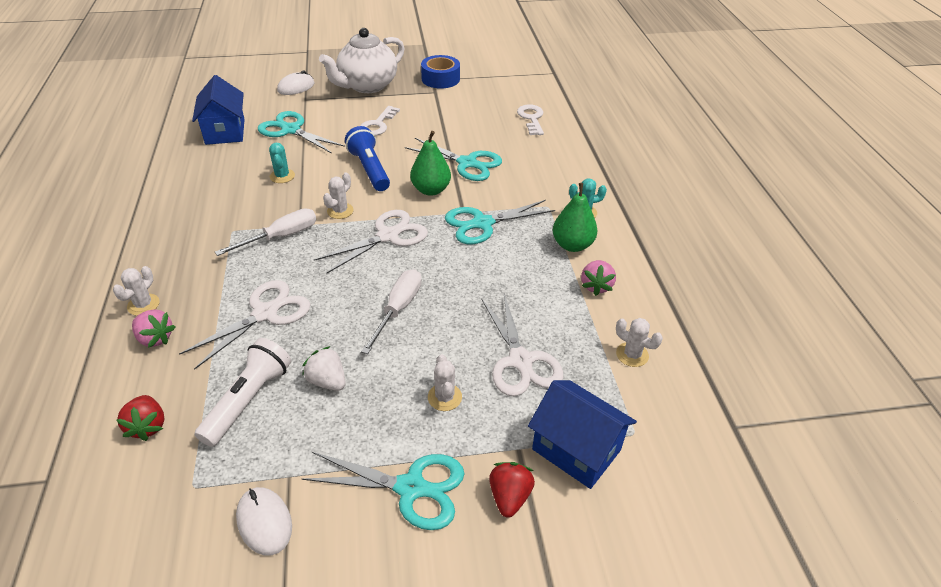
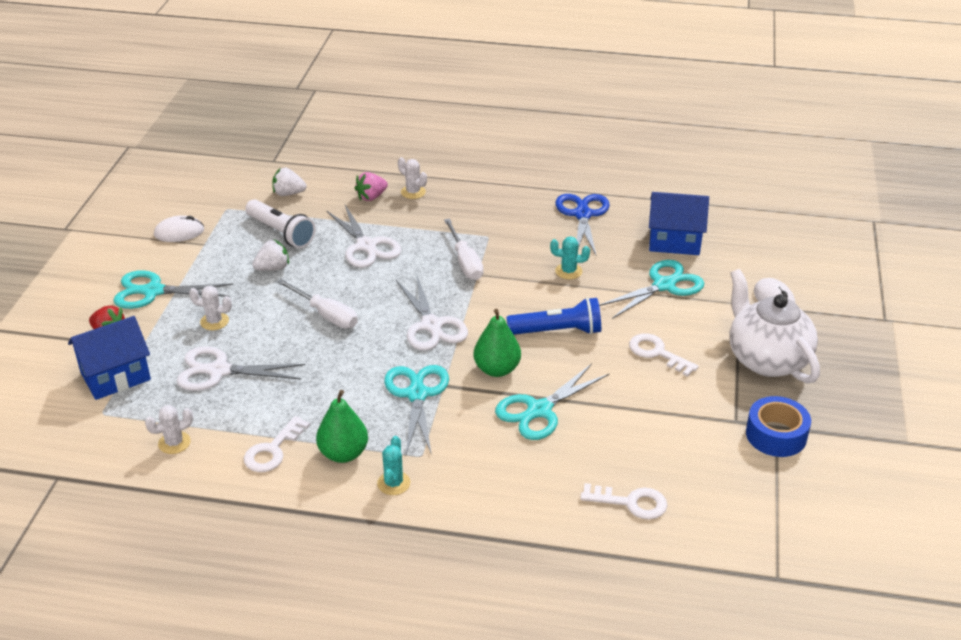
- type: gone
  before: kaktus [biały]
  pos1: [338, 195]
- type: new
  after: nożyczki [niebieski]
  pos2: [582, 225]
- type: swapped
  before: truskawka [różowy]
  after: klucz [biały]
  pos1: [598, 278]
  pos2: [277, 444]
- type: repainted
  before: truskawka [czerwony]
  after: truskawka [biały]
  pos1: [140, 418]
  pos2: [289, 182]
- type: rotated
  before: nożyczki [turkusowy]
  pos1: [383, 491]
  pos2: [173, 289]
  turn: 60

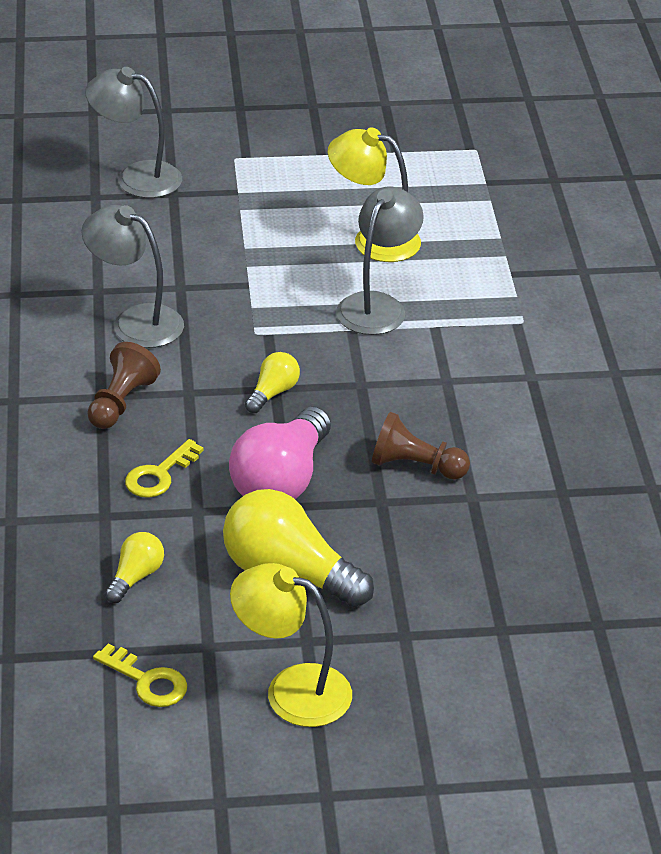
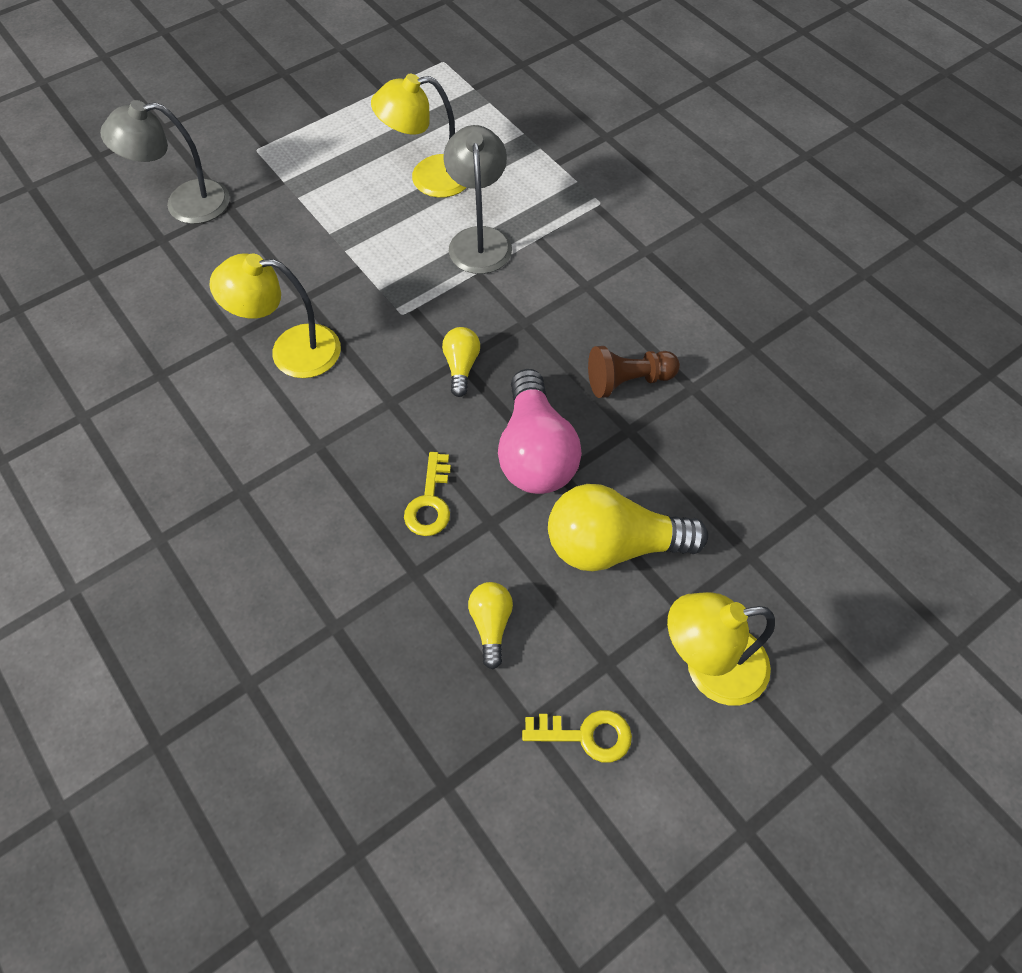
- type: gone
  before: pionek [brązowy]
  pos1: [124, 385]
- type: repainted
  before: lampka [szary]
  after: lampka [żółty]
  pos1: [133, 276]
  pos2: [275, 315]

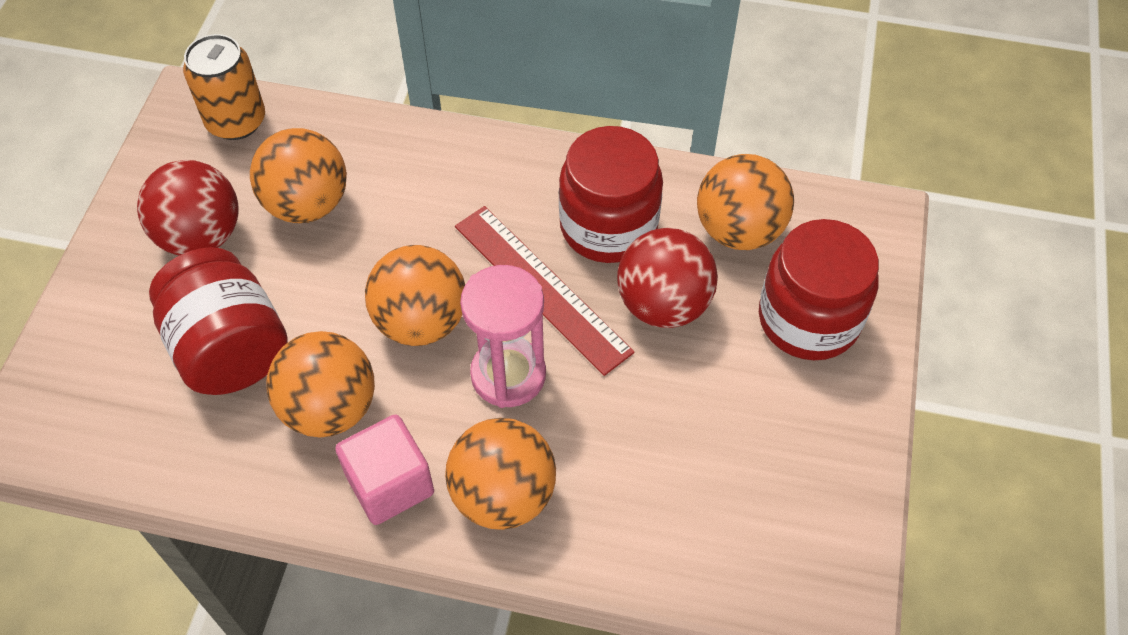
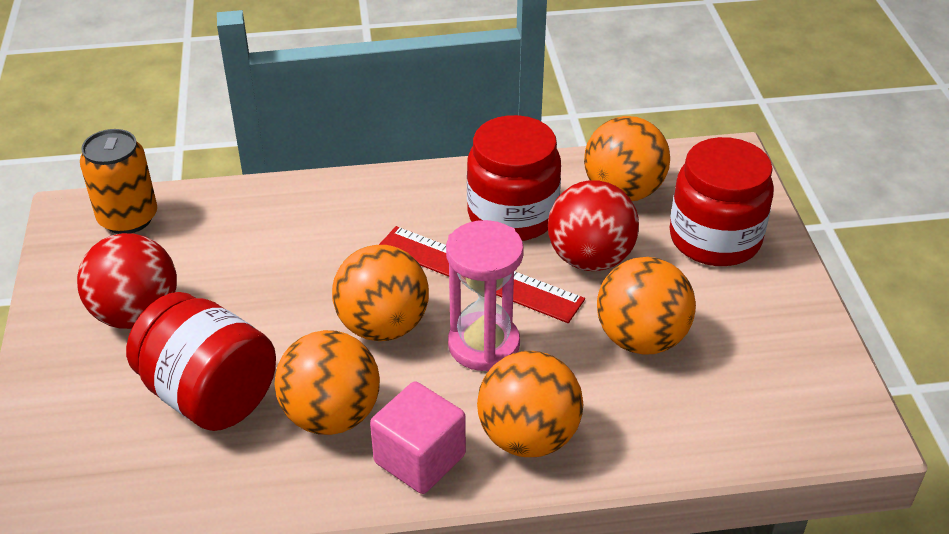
- type: shifted
  before: piłka [pomarańczowy]
  pos1: [298, 175]
  pos2: [646, 306]

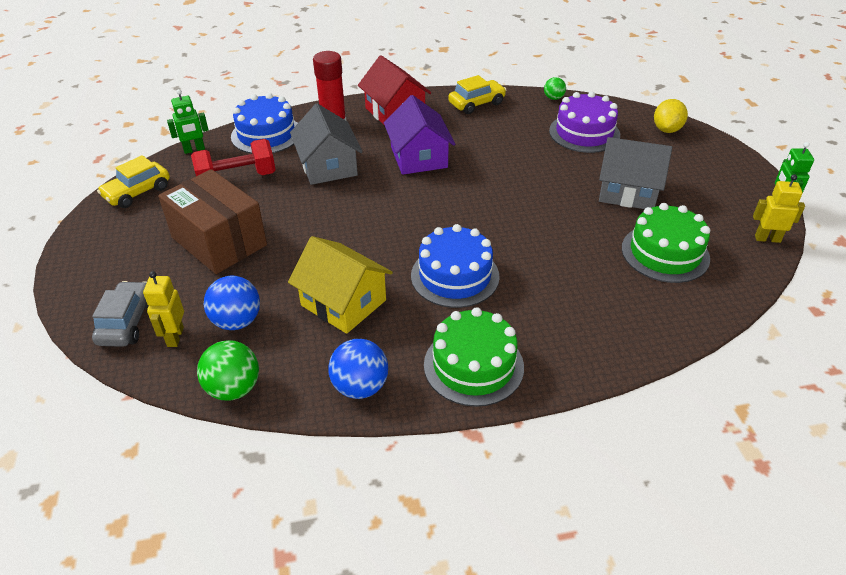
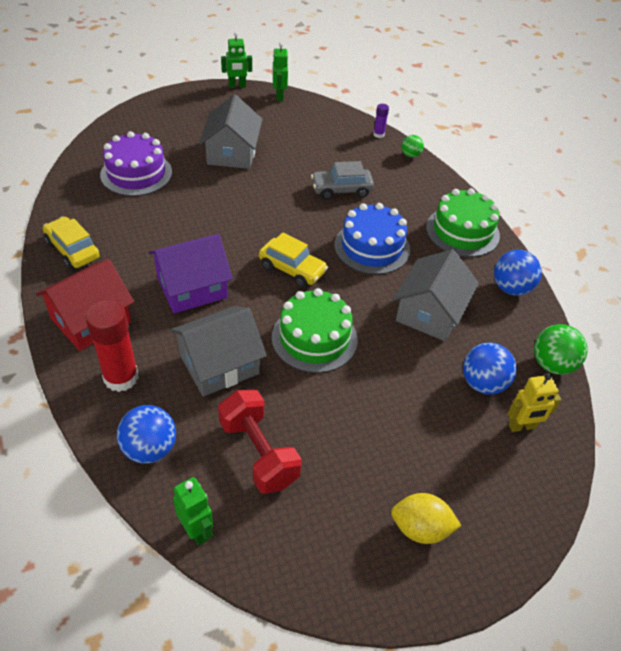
- type: gone
  before: pudełko [brązowy]
  pos1: [212, 221]
- type: new
  after: klej w sztyfcie [fioletowy]
  pos2: [381, 121]
- type: shifted
  before: samochód [szary]
  pos1: [120, 314]
  pos2: [342, 180]
- type: shifted
  before: samochód [żółty]
  pos1: [133, 181]
  pos2: [293, 260]
- type: shifted
  before: piłka [zielony]
  pos1: [555, 88]
  pos2: [412, 146]
- type: shifted
  before: tort [zielony]
  pos1: [666, 243]
  pos2: [315, 330]
- type: shifted
  before: cytryna [żółty]
  pos1: [671, 116]
  pos2: [426, 518]
- type: swapped
  before: tort [niebieski]
  after: piłka [niebieski]
  pos1: [264, 123]
  pos2: [146, 434]
- type: repainted
  before: domek [żółty]
  after: domek [szary]
  pos1: [340, 285]
  pos2: [436, 295]
- type: repainted
  before: robot [żółty]
  after: robot [zielony]
  pos1: [779, 208]
  pos2: [280, 71]

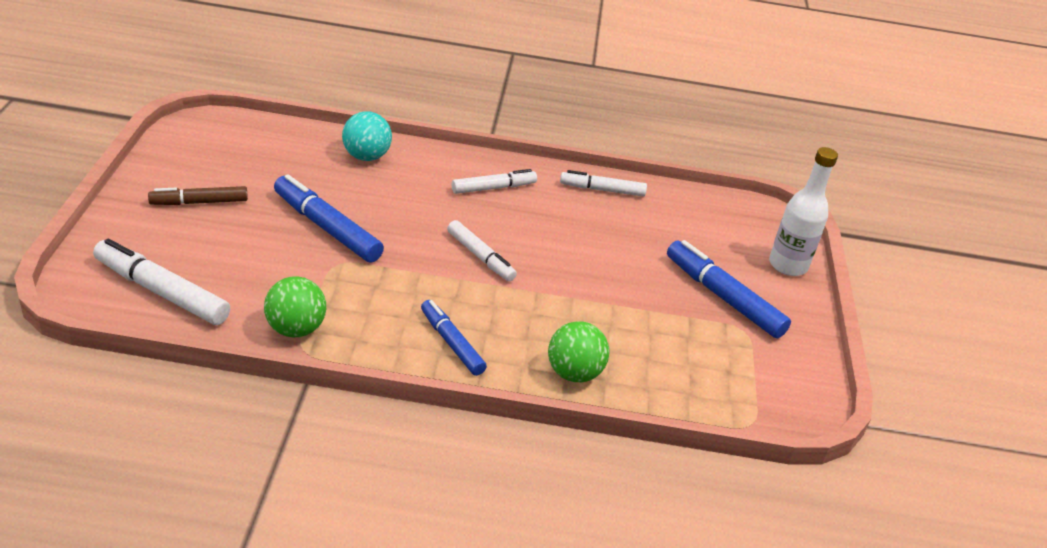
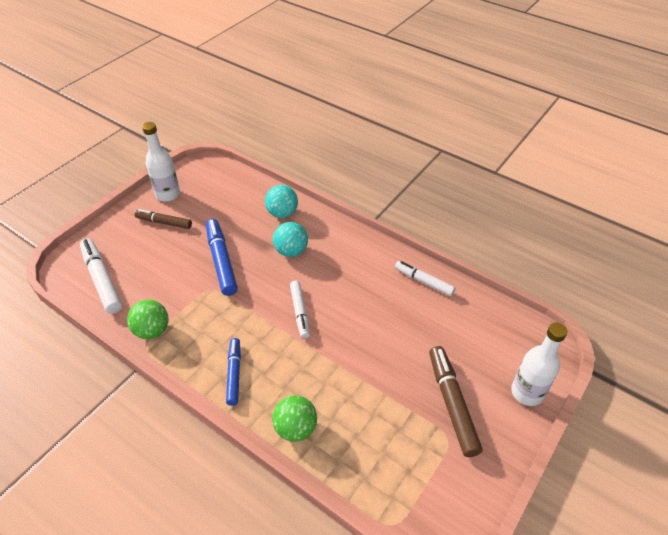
- type: gone
  before: flamaster [biały]
  pos1: [494, 181]
- type: new
  after: butelka [biały]
  pos2: [161, 162]
- type: new
  after: piłka [turkusowy]
  pos2: [290, 239]
- type: repainted
  before: flamaster [niebieski]
  after: flamaster [brązowy]
  pos1: [729, 289]
  pos2: [455, 401]

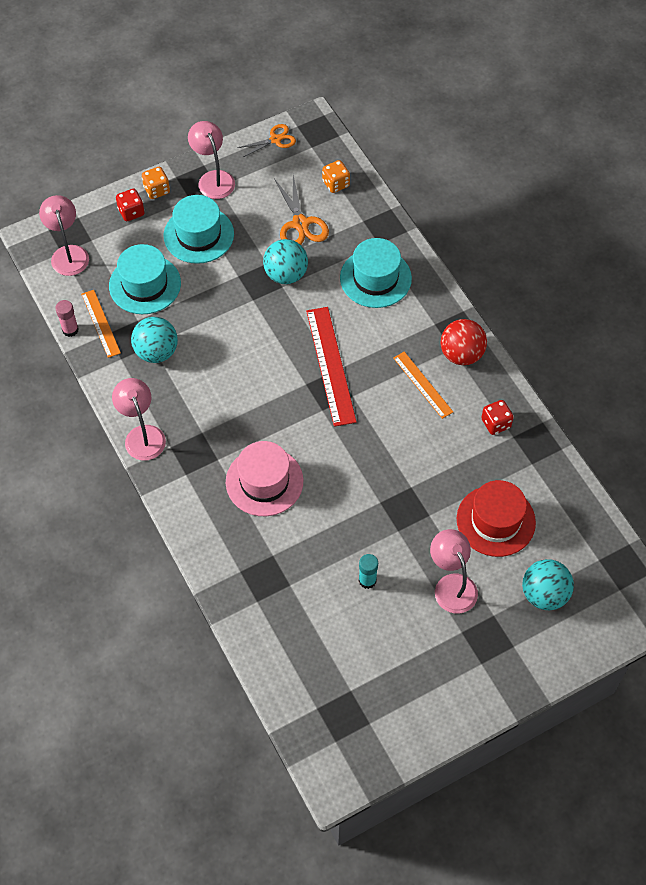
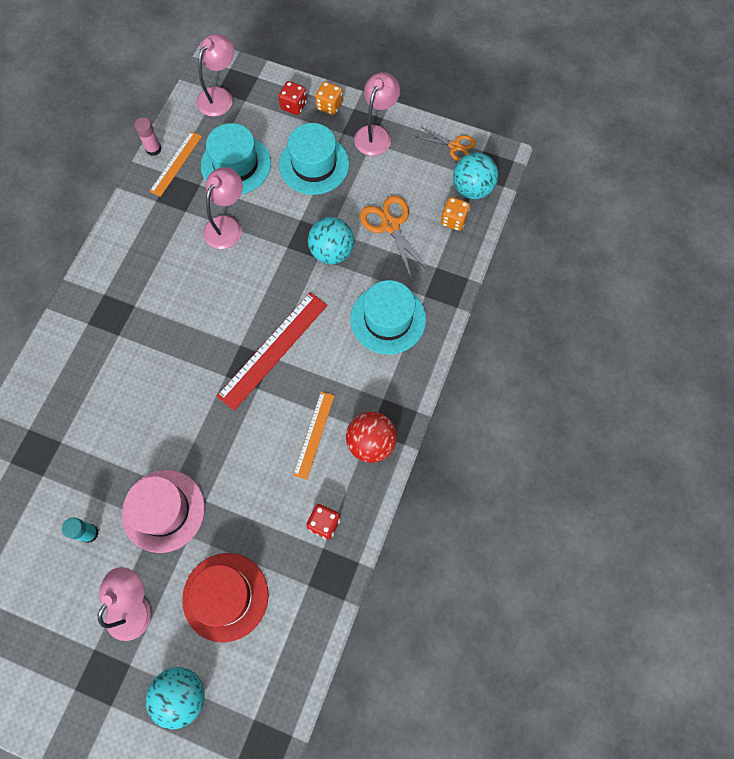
- type: shifted
  before: lampka [różowy]
  pos1: [139, 419]
  pos2: [223, 208]
- type: shifted
  before: piłka [turkusowy]
  pos1: [154, 340]
  pos2: [475, 176]
- type: shifted
  before: kapelusz [różowy]
  pos1: [264, 478]
  pos2: [163, 511]
- type: rotated
  before: nożyczki [pomarańczowy]
  pos1: [301, 210]
  pos2: [395, 238]
  turn: 120

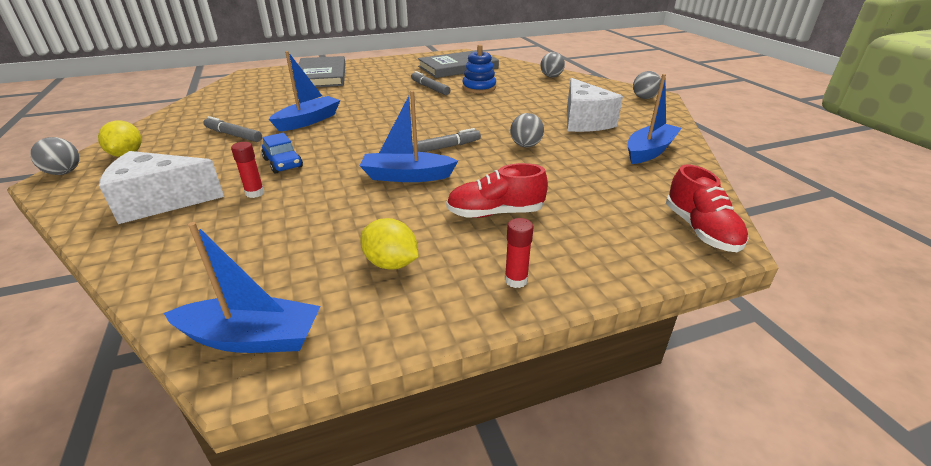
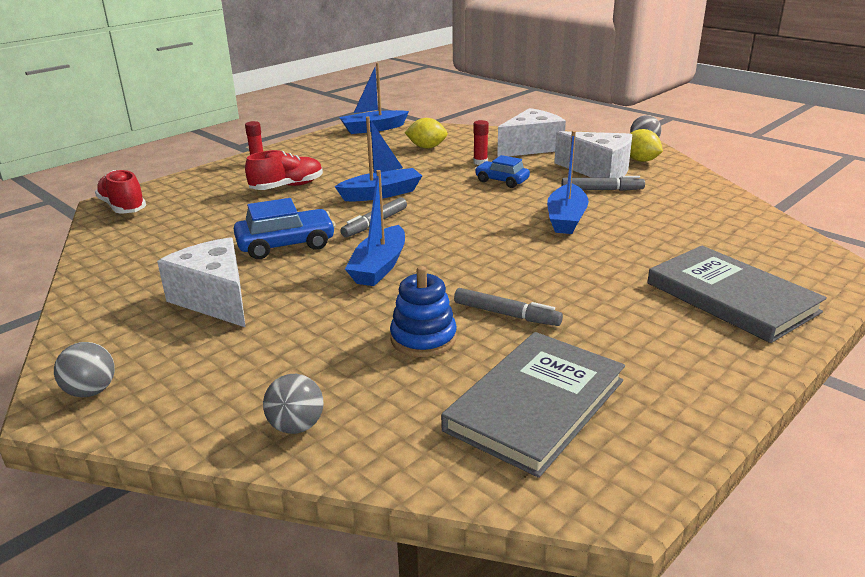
- type: new
  after: ser [biały]
  pos2: [593, 154]
- type: shifted
  before: cytryna [żółty]
  pos1: [389, 244]
  pos2: [426, 133]
- type: shifted
  before: łódka [niebieski]
  pos1: [654, 119]
  pos2: [375, 228]
- type: swapped
  before: piłka [szary]
  after: samochód [niebieski]
  pos1: [527, 130]
  pos2: [285, 228]

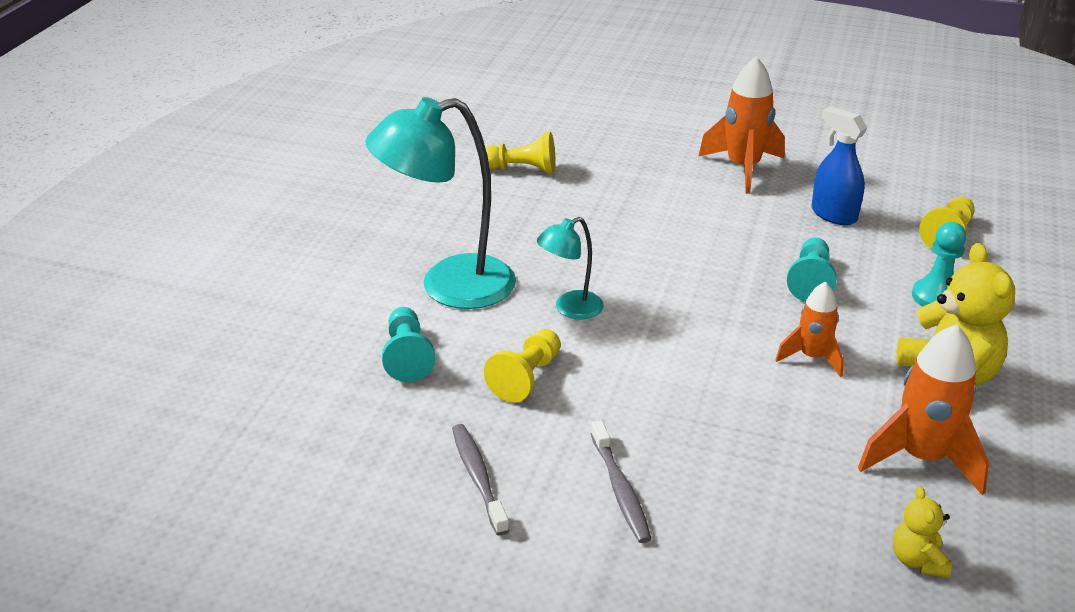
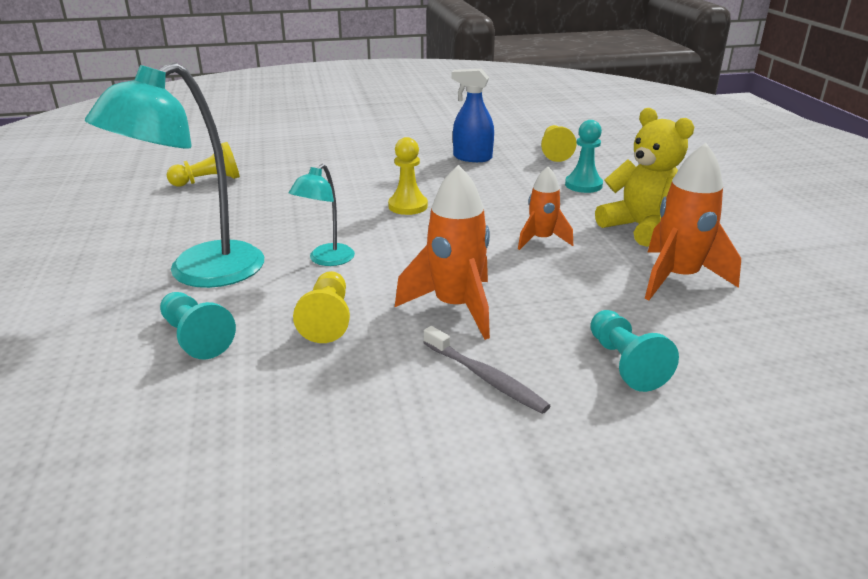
- type: gone
  before: szczoteczka do zębów [szary]
  pos1: [481, 479]
- type: gone
  before: miś [żółty]
  pos1: [922, 532]
- type: new
  after: pionek [żółty]
  pos2: [408, 176]
- type: shifted
  before: rakieta [pomarańczowy]
  pos1: [741, 125]
  pos2: [442, 252]
- type: shifted
  before: pionek [turkusowy]
  pos1: [812, 269]
  pos2: [634, 351]

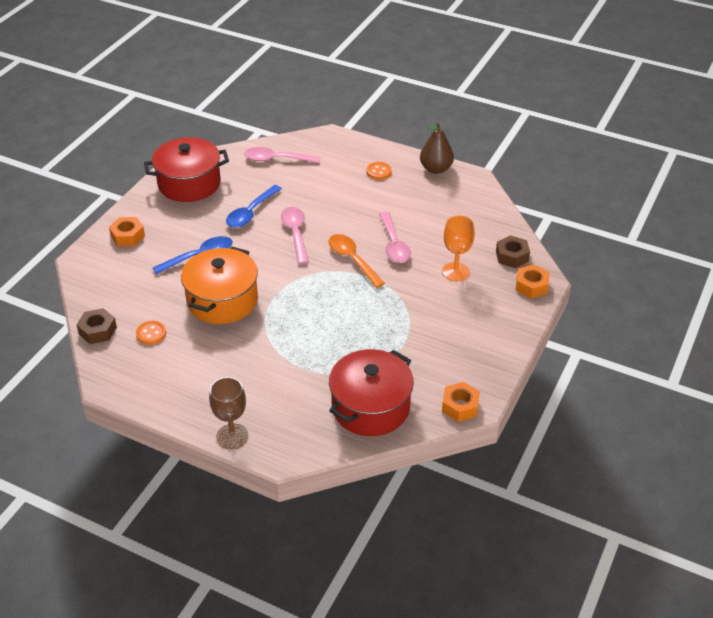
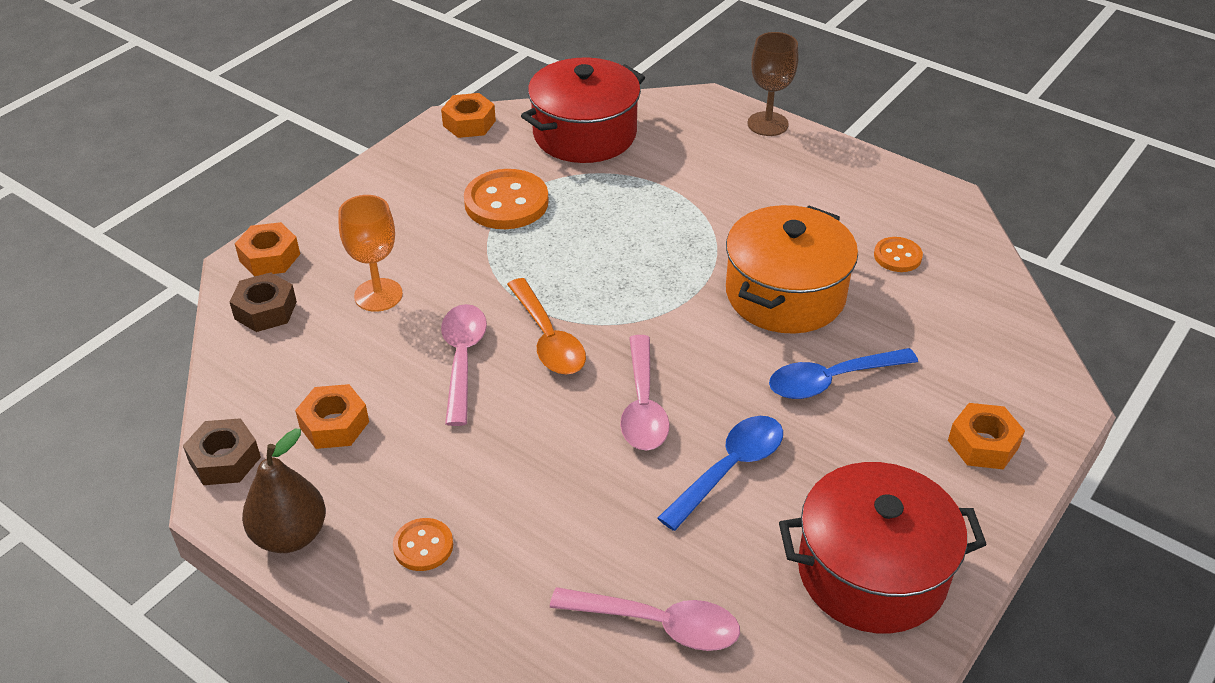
- type: new
  after: nakrętka [pomarańczowy]
  pos2: [332, 416]
- type: new
  after: guzik [pomarańczowy]
  pos2: [506, 199]
- type: shifted
  before: nakrętka [brązowy]
  pos1: [97, 326]
  pos2: [222, 451]

